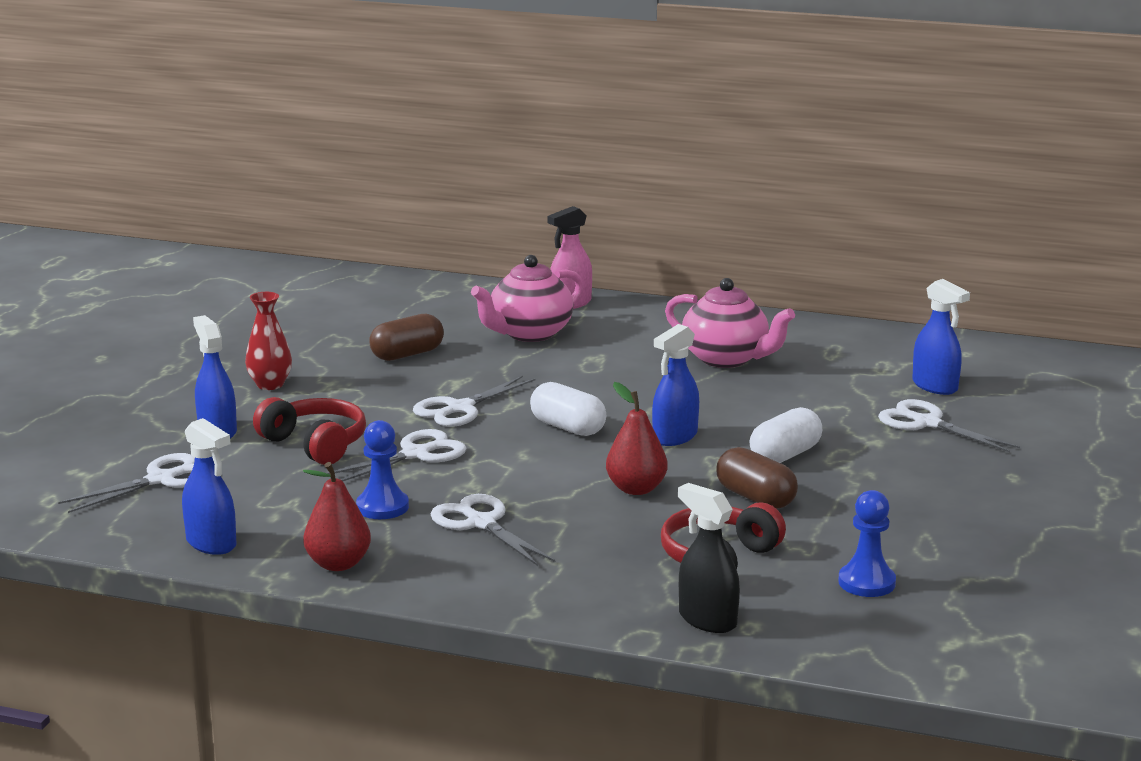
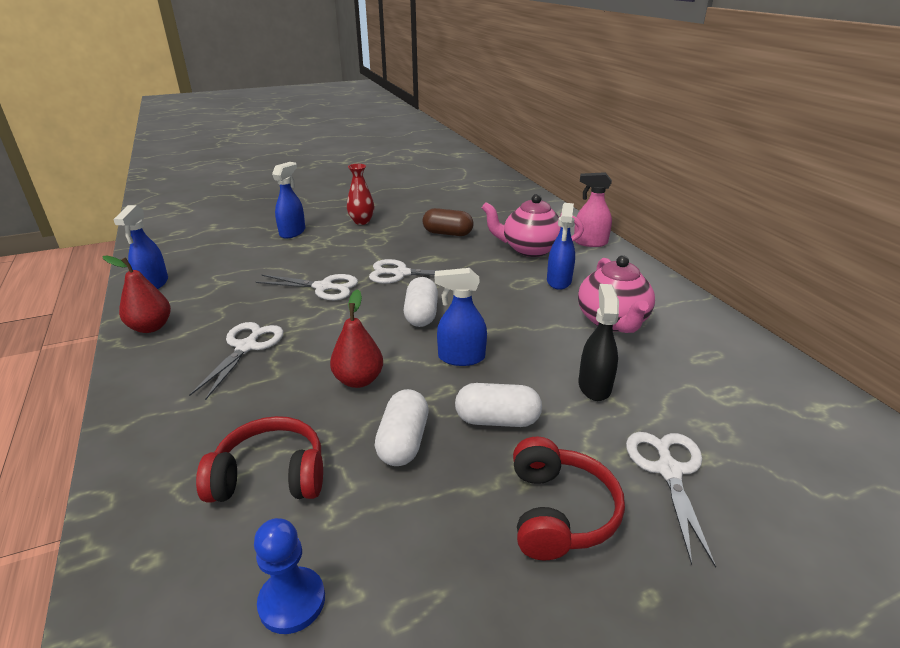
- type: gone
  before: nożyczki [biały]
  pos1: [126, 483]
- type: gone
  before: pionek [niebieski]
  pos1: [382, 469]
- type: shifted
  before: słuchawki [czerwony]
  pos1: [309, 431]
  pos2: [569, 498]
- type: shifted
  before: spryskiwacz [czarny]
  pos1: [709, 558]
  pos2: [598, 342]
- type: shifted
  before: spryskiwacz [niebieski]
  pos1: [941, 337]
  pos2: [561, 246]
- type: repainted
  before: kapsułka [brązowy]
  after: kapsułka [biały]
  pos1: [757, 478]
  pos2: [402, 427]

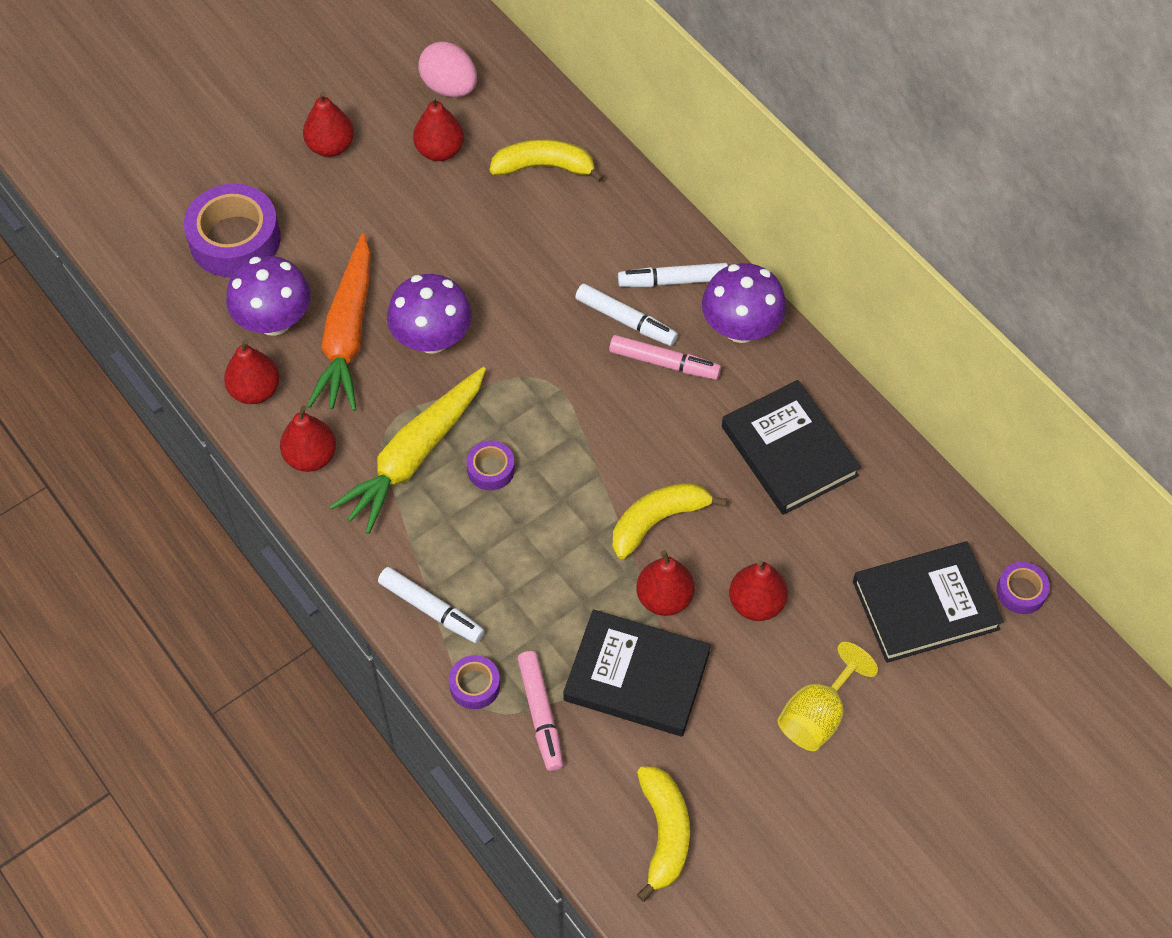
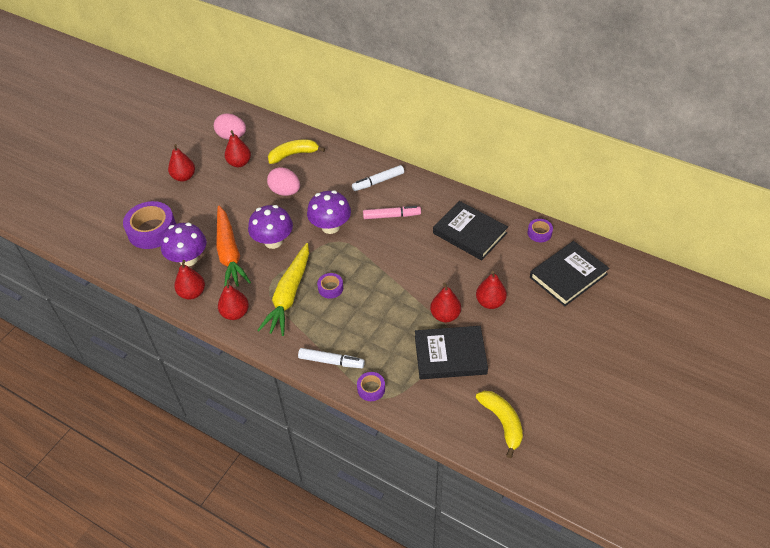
- type: gone
  before: flamaster [różowy]
  pos1: [540, 711]
- type: gone
  before: flamaster [biały]
  pos1: [626, 315]
- type: gone
  before: banan [żółty]
  pos1: [670, 521]
- type: gone
  before: kielich [żółty]
  pos1: [828, 696]
- type: new
  after: jajko [różowy]
  pos2: [283, 181]
- type: shifted
  before: grzyb [fioletowy]
  pos1: [744, 303]
  pos2: [329, 212]
- type: shifted
  before: taśma klejąca [fioletowy]
  pos1: [1023, 588]
  pos2: [540, 230]

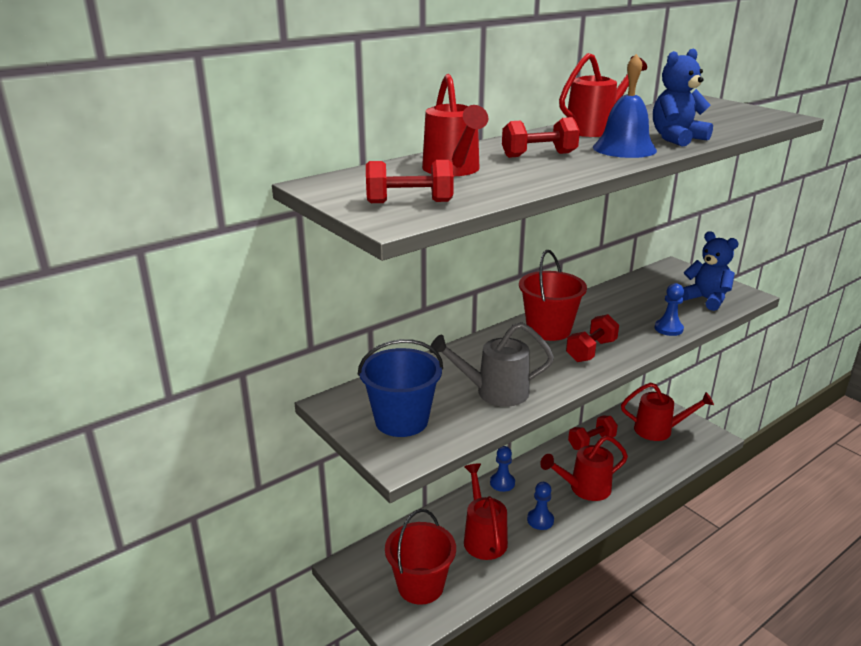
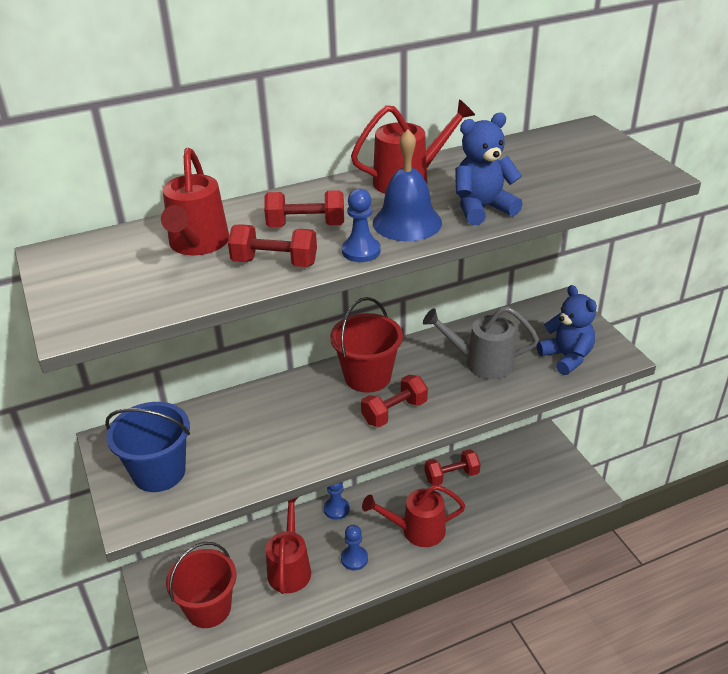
- type: gone
  before: konewka [czerwony]
  pos1: [667, 411]
- type: shifted
  before: hantel [czerwony]
  pos1: [410, 181]
  pos2: [272, 245]
- type: shifted
  before: konewka [szary]
  pos1: [492, 364]
  pos2: [481, 342]
- type: shifted
  before: pionek [niebieski]
  pos1: [669, 309]
  pos2: [361, 225]

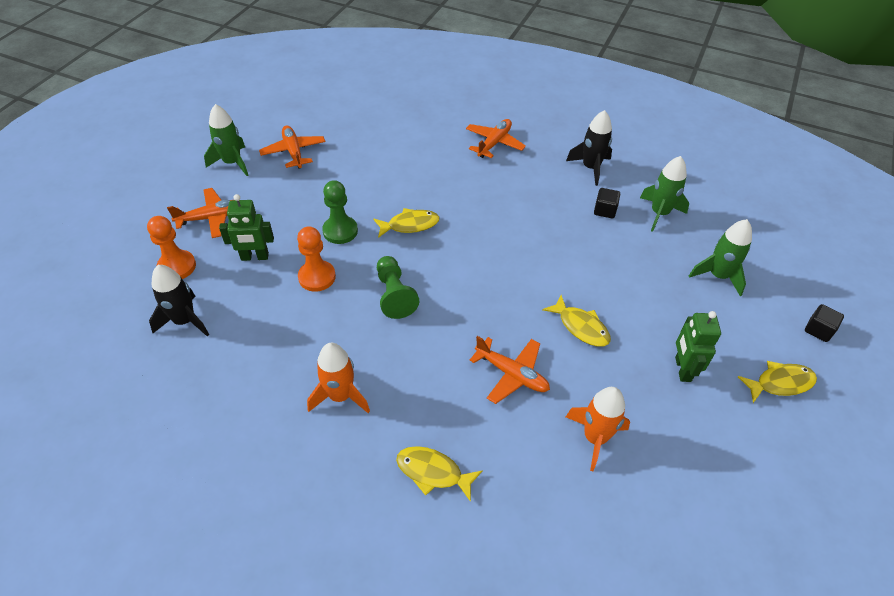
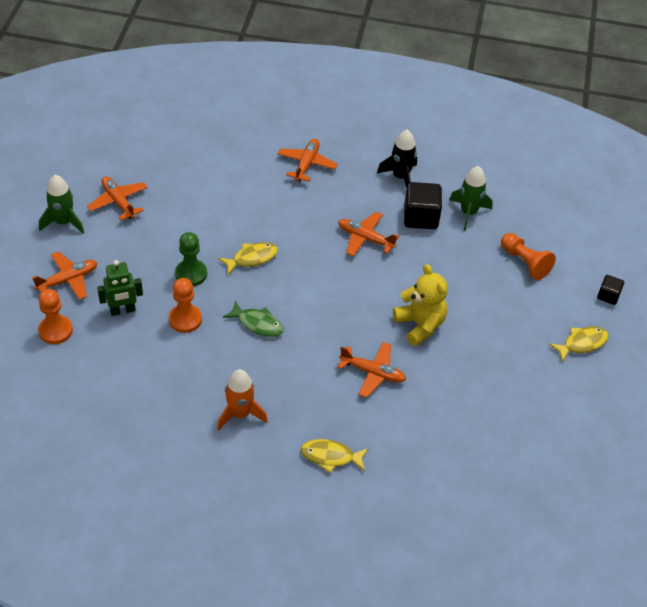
- type: gone
  before: rakieta [czarny]
  pos1: [179, 300]
- type: gone
  before: rakieta [pomarańczowy]
  pos1: [598, 429]
- type: gone
  before: robot [zielony]
  pos1: [698, 346]
- type: new
  after: samolot [pomarańczowy]
  pos2: [368, 234]
- type: swapped
  before: pionek [zielony]
  after: ryba [zielony]
  pos1: [398, 287]
  pos2: [253, 319]
- type: swapped
  before: ryba [żółty]
  after: miś [żółty]
  pos1: [576, 321]
  pos2: [420, 305]
- type: swapped
  before: rakieta [zielony]
  after: pionek [pomarańczowy]
  pos1: [720, 257]
  pos2: [528, 256]
- type: scaled
  before: sześcian [czarny]
  pos1: [607, 203]
  pos2: [423, 205]
  scale: 1.8

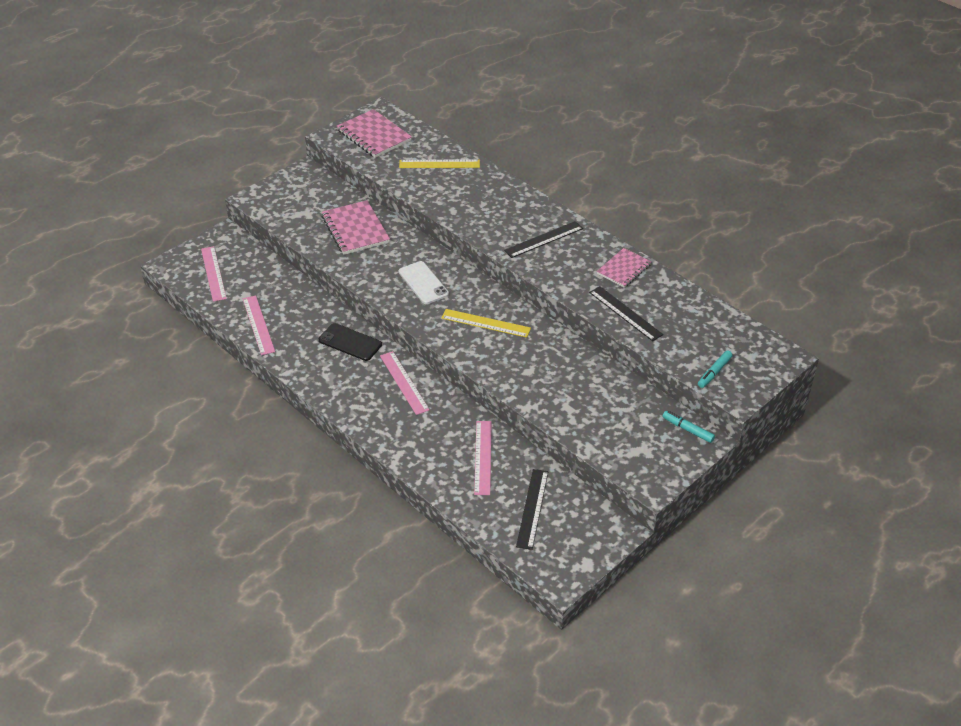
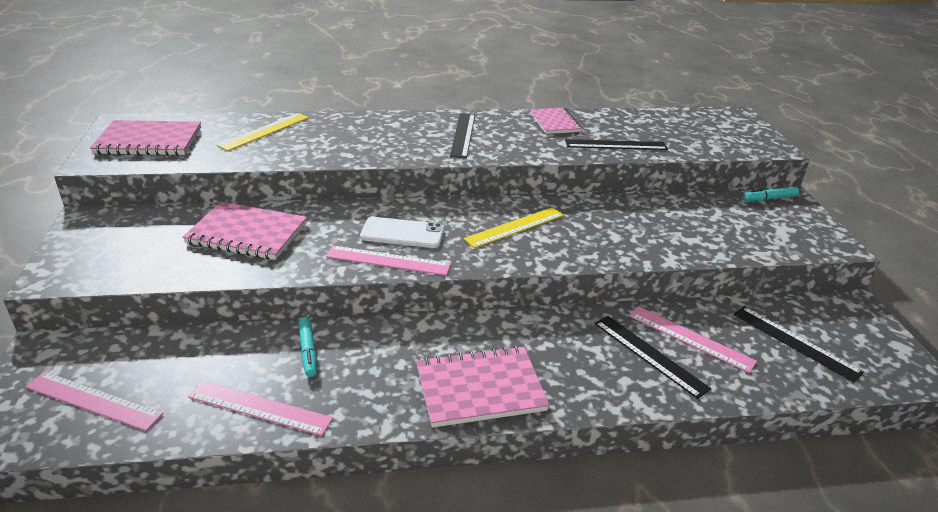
- type: gone
  before: telefon [czarny]
  pos1: [350, 342]
- type: new
  after: zeszyt [różowy]
  pos2: [483, 387]
- type: new
  after: linijka [czarny]
  pos2: [652, 357]
- type: shifted
  before: linijka [różowy]
  pos1: [405, 383]
  pos2: [388, 260]
- type: shifted
  before: flamaster [turkusowy]
  pos1: [715, 369]
  pos2: [307, 347]

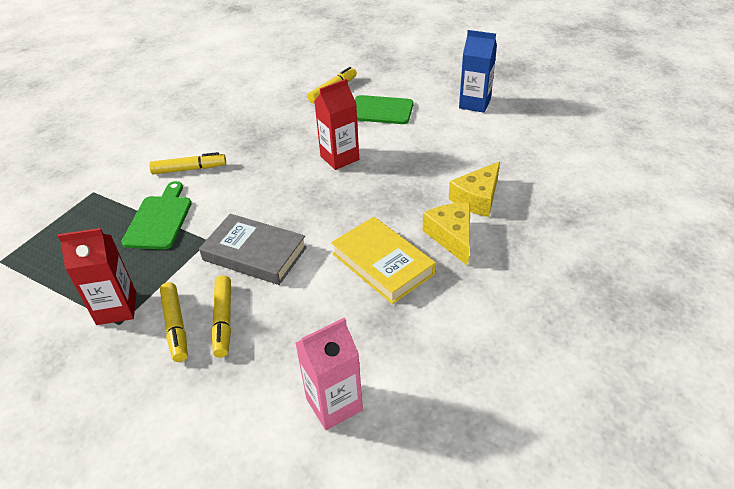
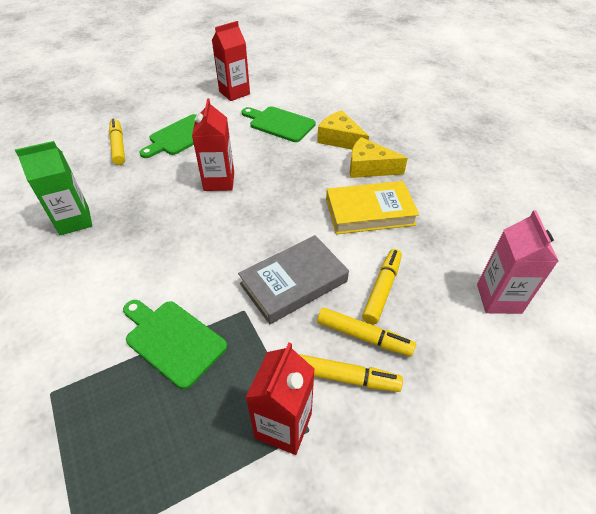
- type: new
  after: karton mleka [zielony]
  pos2: [53, 188]
- type: new
  after: deska do krojenia [zielony]
  pos2: [279, 124]
- type: shifted
  before: flamaster [żółty]
  pos1: [187, 163]
  pos2: [382, 286]
- type: repainted
  before: karton mleka [niebieski]
  after: karton mleka [czerwony]
  pos1: [478, 71]
  pos2: [231, 61]
- type: rotated
  before: ser [żółty]
  pos1: [474, 189]
  pos2: [343, 130]
  turn: 150

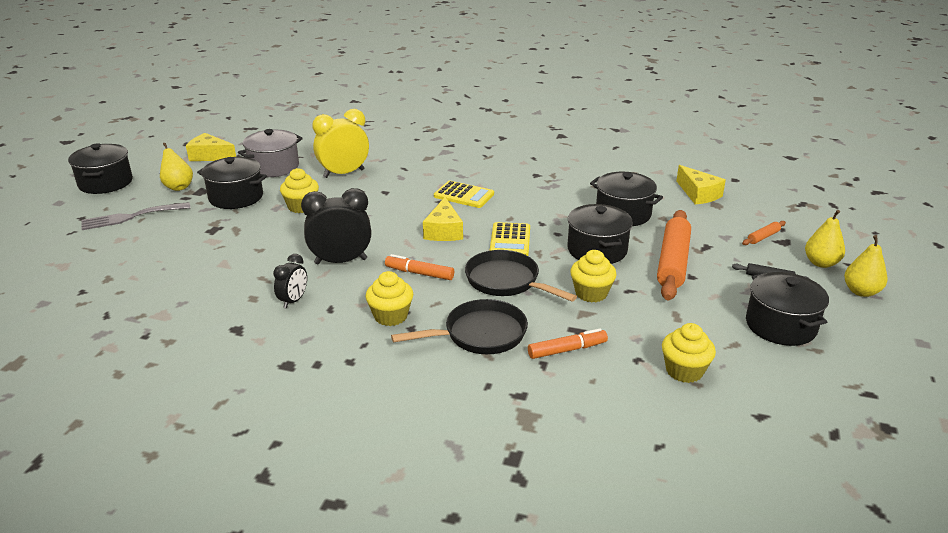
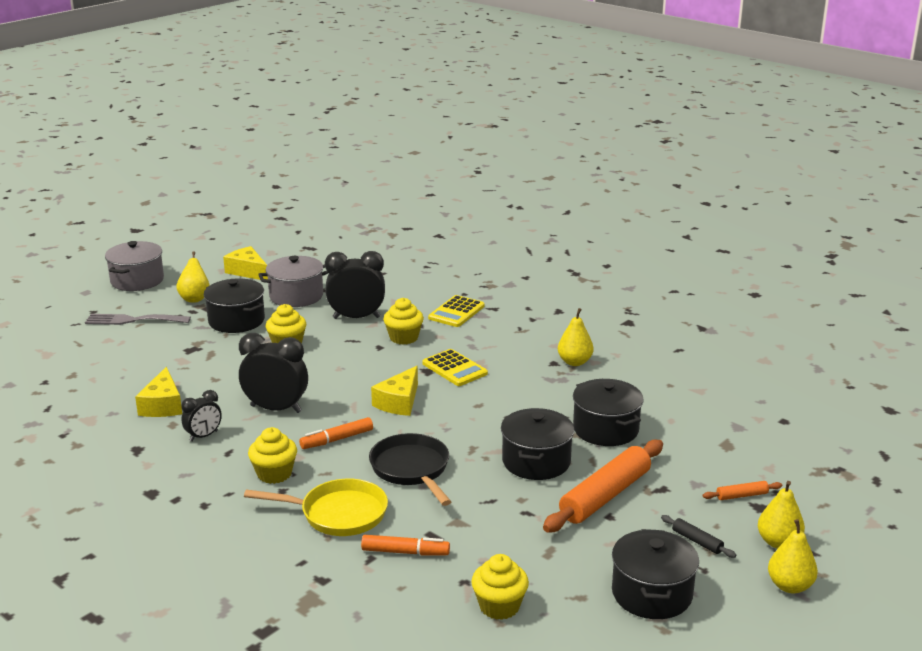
- type: new
  after: gruszka [żółty]
  pos2: [576, 337]
- type: shifted
  before: kalkulator [żółty]
  pos1: [510, 239]
  pos2: [456, 311]
- type: shifted
  before: muffinka [żółty]
  pos1: [593, 276]
  pos2: [403, 321]
- type: shifted
  before: ser [żółty]
  pos1: [701, 184]
  pos2: [158, 392]
- type: repainted
  before: garnek [czarny]
  after: garnek [szary]
  pos1: [100, 168]
  pos2: [134, 266]
- type: repainted
  before: budzik [żółty]
  after: budzik [czarny]
  pos1: [340, 143]
  pos2: [355, 285]
- type: repainted
  before: patelnia [czarny]
  after: patelnia [żółty]
  pos1: [459, 326]
  pos2: [316, 507]
- type: rotated
  before: flamaster [pomarańczowy]
  pos1: [419, 267]
  pos2: [336, 433]
  turn: -75

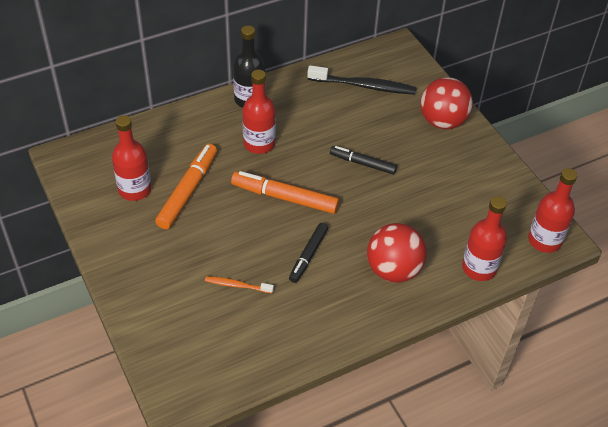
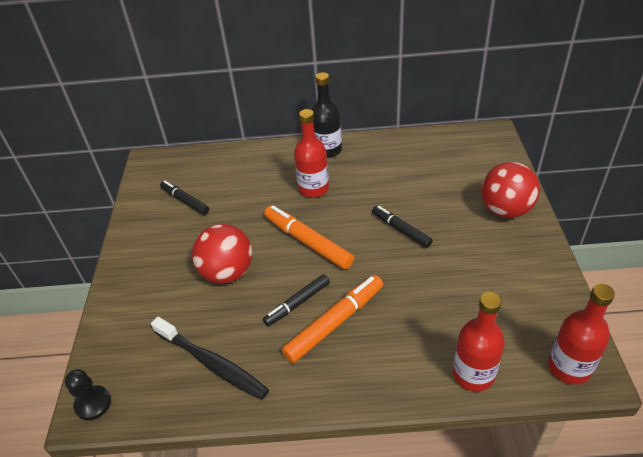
- type: gone
  before: szczoteczka do zębów [pomarańczowy]
  pos1: [239, 284]
- type: new
  after: pionek [czarny]
  pos2: [88, 394]
- type: shifted
  before: flamaster [pomarańczowy]
  pos1: [186, 186]
  pos2: [332, 319]
- type: shifted
  before: szczoteczka do zębów [czarny]
  pos1: [362, 80]
  pos2: [210, 358]
- type: shifted
  before: piłka [czerwony]
  pos1: [397, 253]
  pos2: [222, 254]
- type: swapped
  before: butelka [czerwony]
  after: flamaster [czarny]
  pos1: [132, 158]
  pos2: [184, 197]

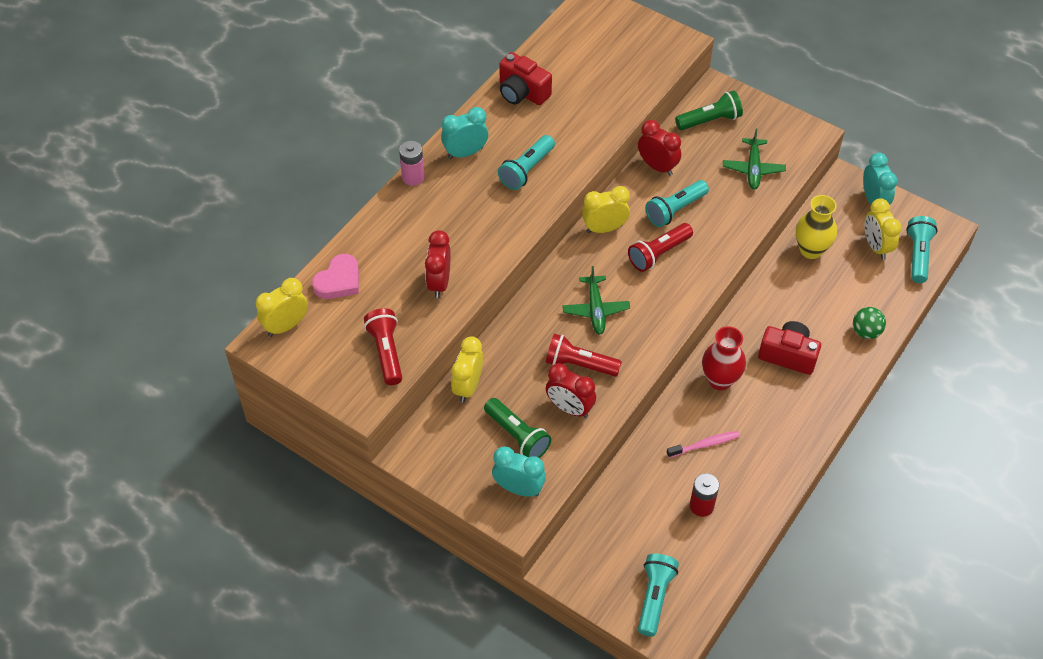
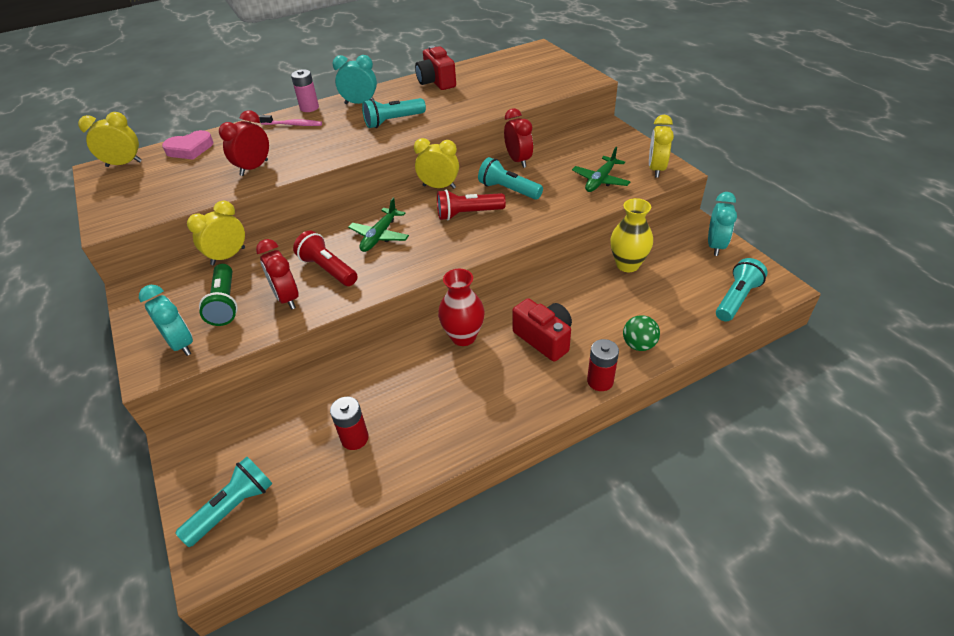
- type: gone
  before: latarka [czerwony]
  pos1: [383, 346]
- type: gone
  before: latarka [zielony]
  pos1: [709, 110]
- type: new
  after: bateria [czerwony]
  pos2: [603, 365]
- type: shifted
  before: szczoteczka do zębów [różowy]
  pos1: [703, 444]
  pos2: [290, 120]
- type: shifted
  before: budzik [żółty]
  pos1: [883, 229]
  pos2: [661, 146]
- type: rotated
  before: latarka [turkusowy]
  pos1: [677, 203]
  pos2: [510, 178]
  turn: 45

